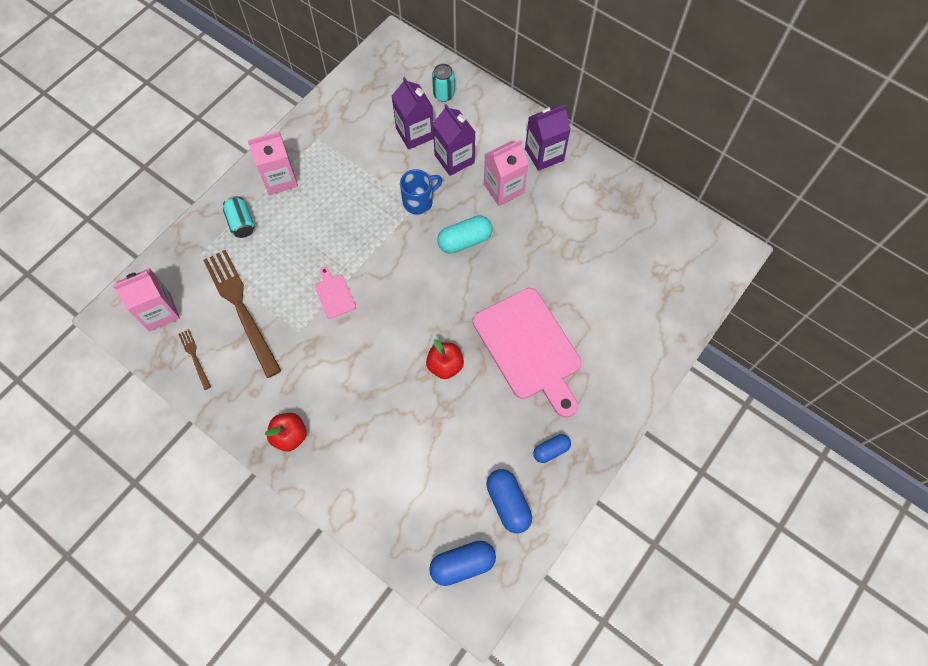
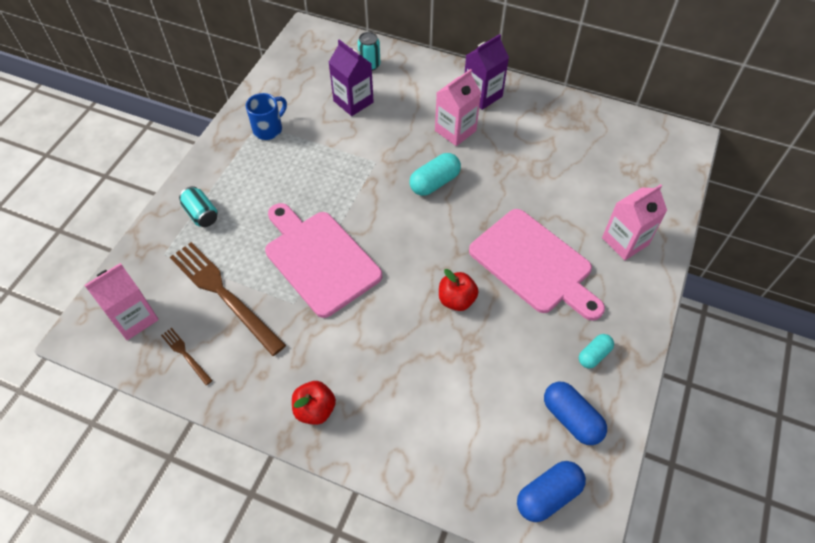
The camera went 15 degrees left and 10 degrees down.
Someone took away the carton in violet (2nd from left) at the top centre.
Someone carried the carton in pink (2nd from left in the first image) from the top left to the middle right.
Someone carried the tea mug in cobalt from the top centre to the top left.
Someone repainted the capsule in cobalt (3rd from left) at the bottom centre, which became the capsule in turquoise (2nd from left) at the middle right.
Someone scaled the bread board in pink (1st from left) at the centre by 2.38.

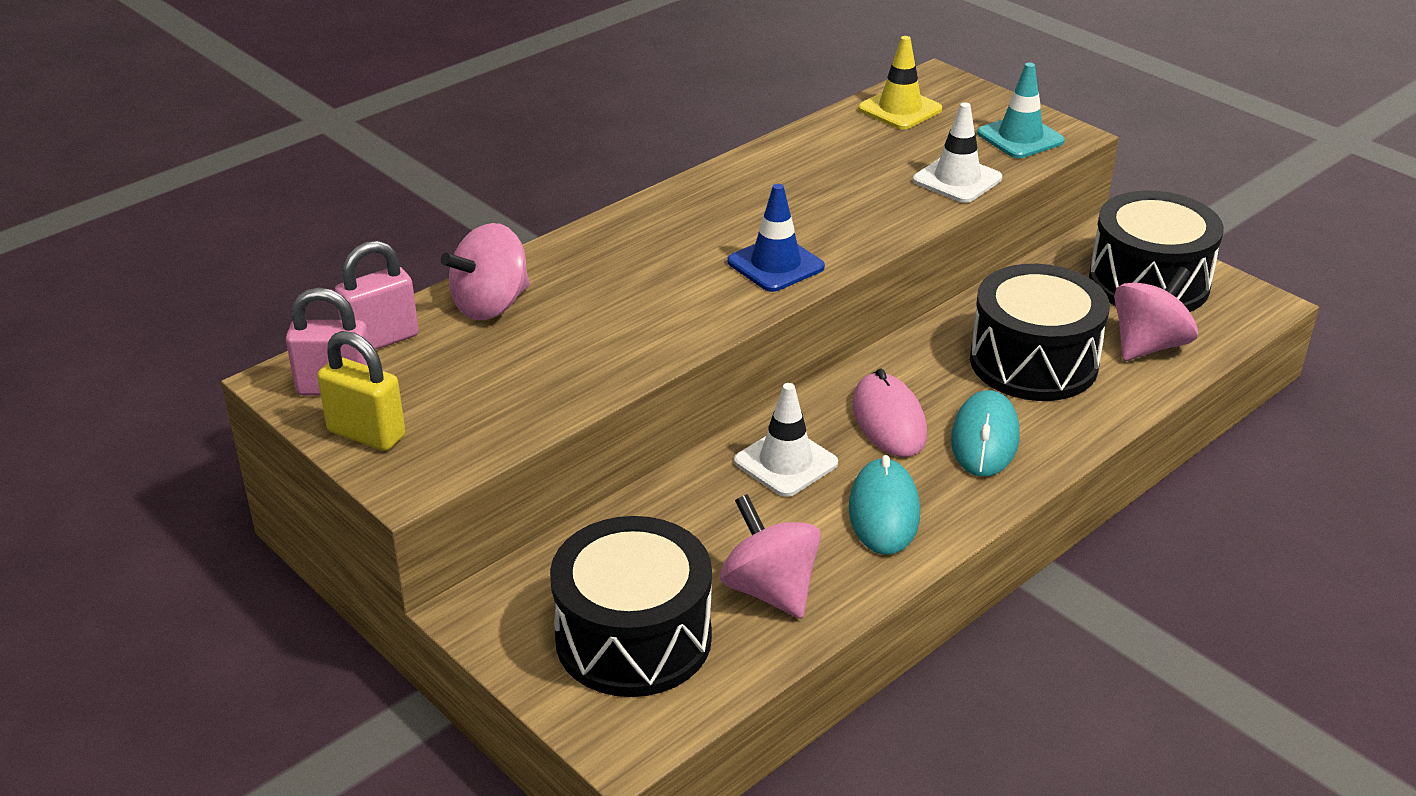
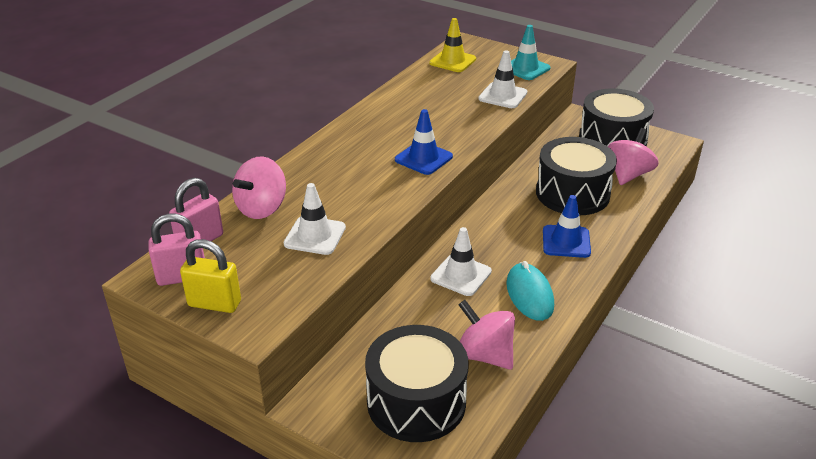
The camera went 15 degrees left and 0 degrees up.
Someone took away the PC mouse in pink at the centre.
Someone put down the traffic cone in white (1st from left) at the centre.
Someone swapped the PC mouse in turquoise (2nd from left) at the middle right for the traffic cone in cobalt (2nd from left) at the middle right.

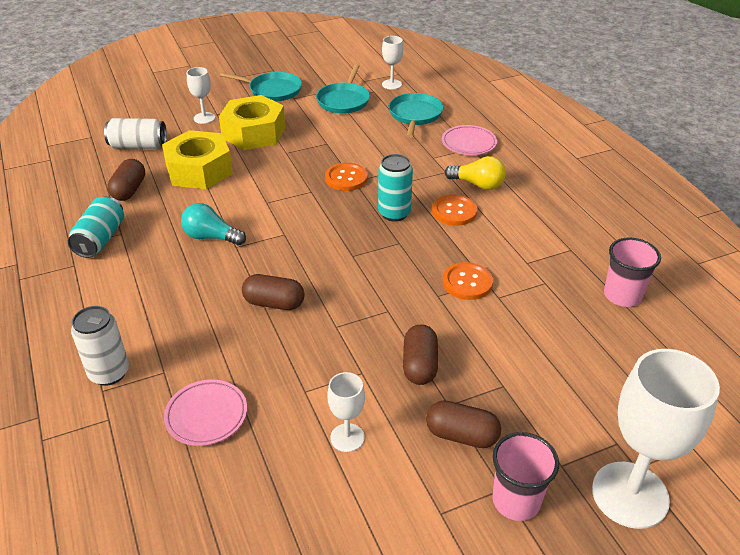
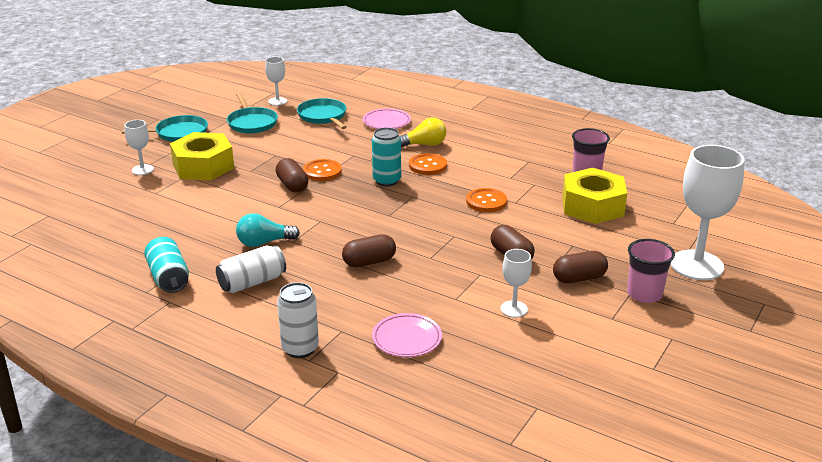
The camera went 35 degrees left and 10 degrees down.
Someone carried the soda can in white (2nd from left in the first image) from the top left to the middle left.
Someone carried the capsule in dark brown (1st from left) from the top left to the centre.
Someone carried the hexagon nut in golden (1st from left in the first image) from the top left to the middle right.

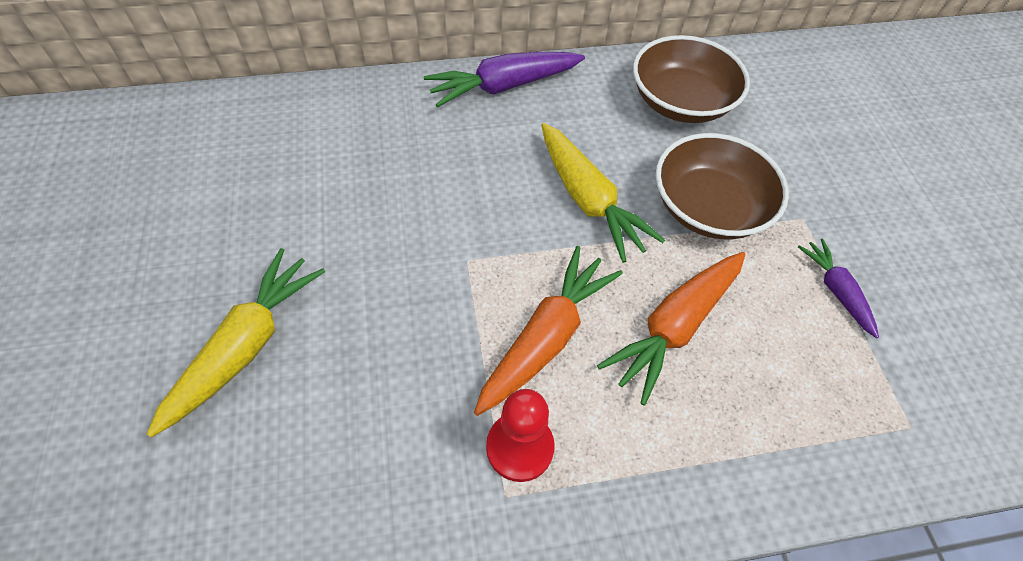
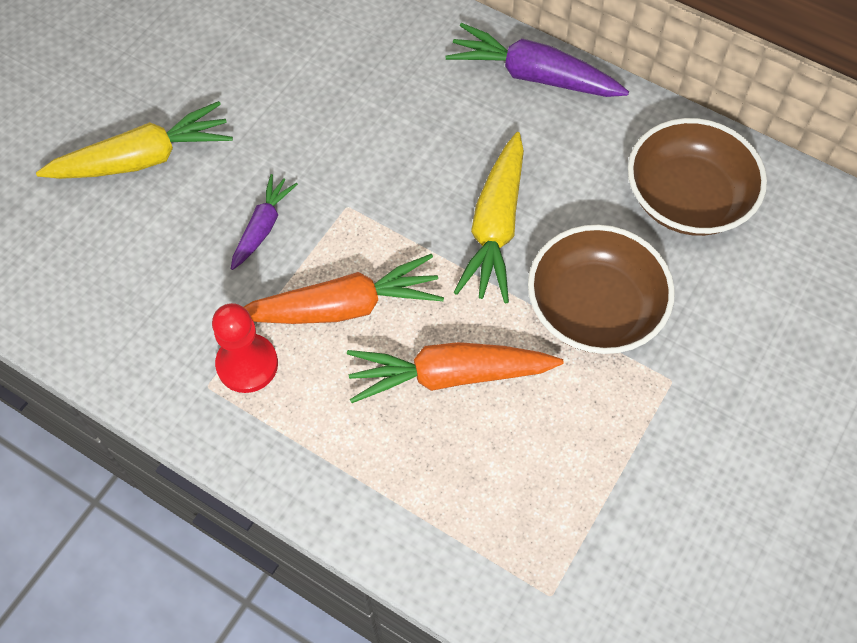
The camera went 45 degrees right and 5 degrees up.
Someone carried the carrot in violet (2nd from left in the first image) from the middle right to the middle left.

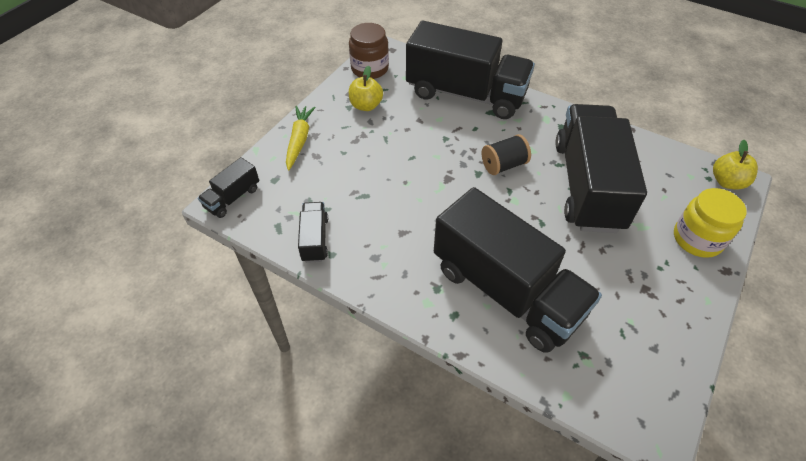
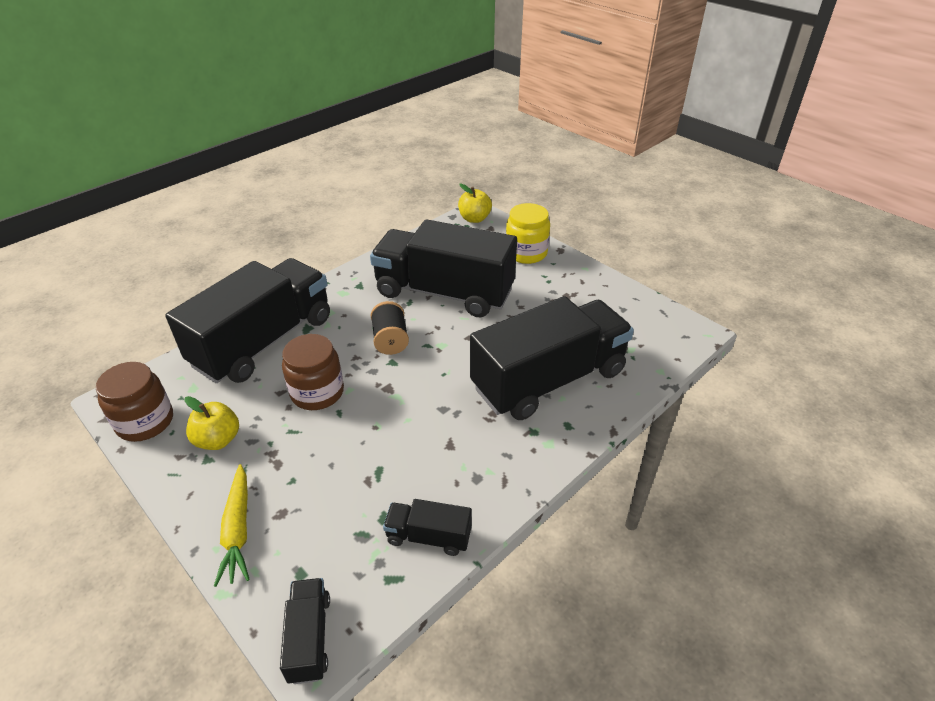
The camera went 75 degrees left and 10 degrees down.
Someone put down the preserve jar in dark brown (2nd from left) at the centre.
Someone rotated the lorry in black (1st from left in the first image) at the middle left by 150 degrees counterclockwise.
Someone rotated the carrot in golden at the top centre by 120 degrees counterclockwise.

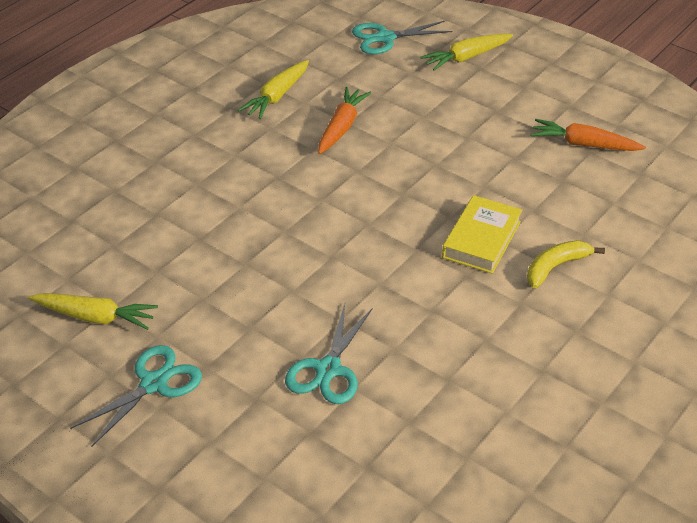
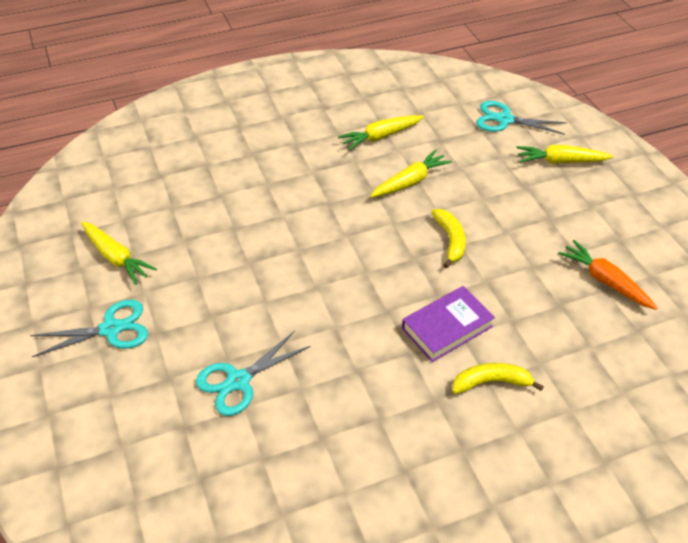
The camera went 30 degrees right and 5 degrees up.
Someone put down the banana in golden (1st from left) at the centre.
Someone repainted the carrot in orange-coloured (1st from left) at the top centre, which became the carrot in golden (3rd from left) at the top centre.
Someone repainted the hardcover in golden at the middle right, which became the hardcover in violet at the centre.

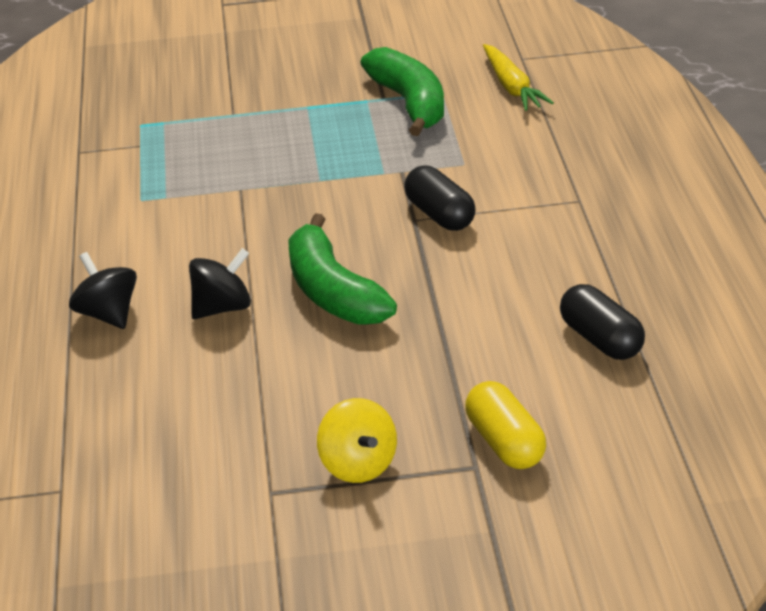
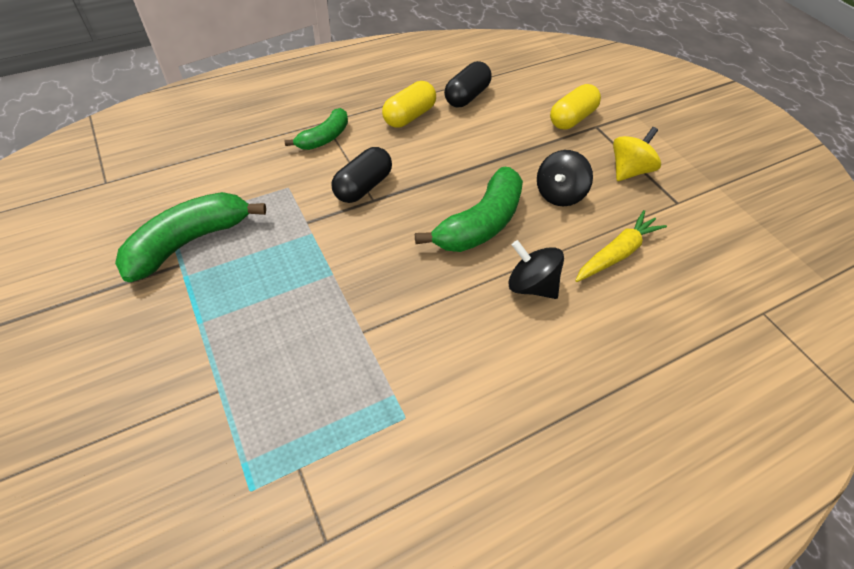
The camera went 115 degrees left and 15 degrees up.
Someone put down the banana in green (2nd from left) at the top centre.
Someone put down the capsule in golden (1st from left) at the top centre.
Someone carried the toy top in black (1st from left in the first image) from the middle left to the top centre.
Someone carried the carrot in golden from the top right to the middle right.

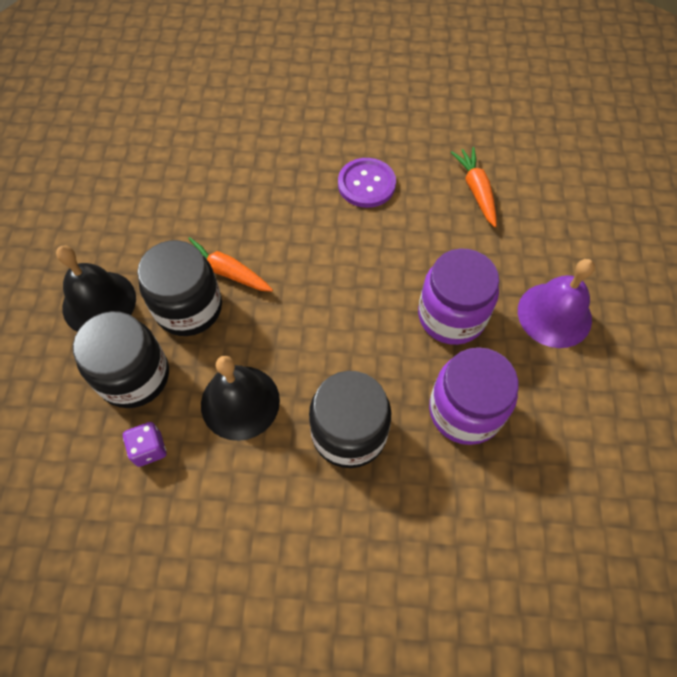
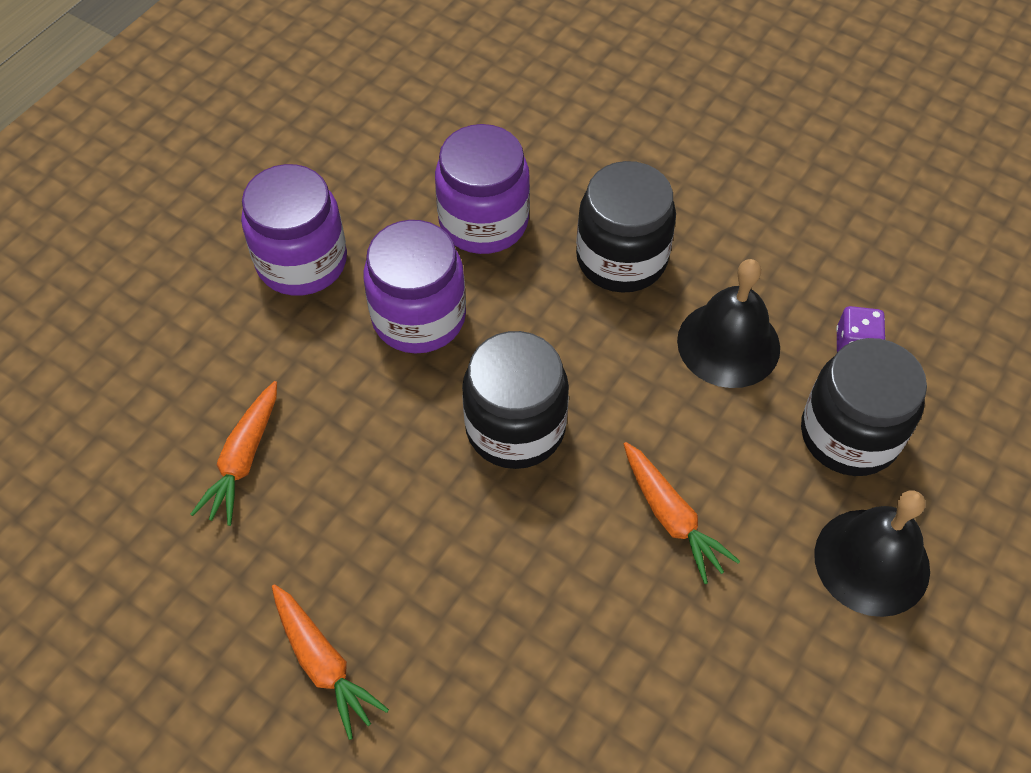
The camera went 150 degrees left and 5 degrees down.
Someone took away the sewing button in violet at the top centre.
Someone put down the carrot in orange-coloured (2nd from left) at the bottom left.
Someone carried the preserve jar in black (2nd from left in the first image) from the middle left to the centre.
Someone swapped the school bell in violet at the middle right for the preserve jar in violet (1st from left) at the top left.

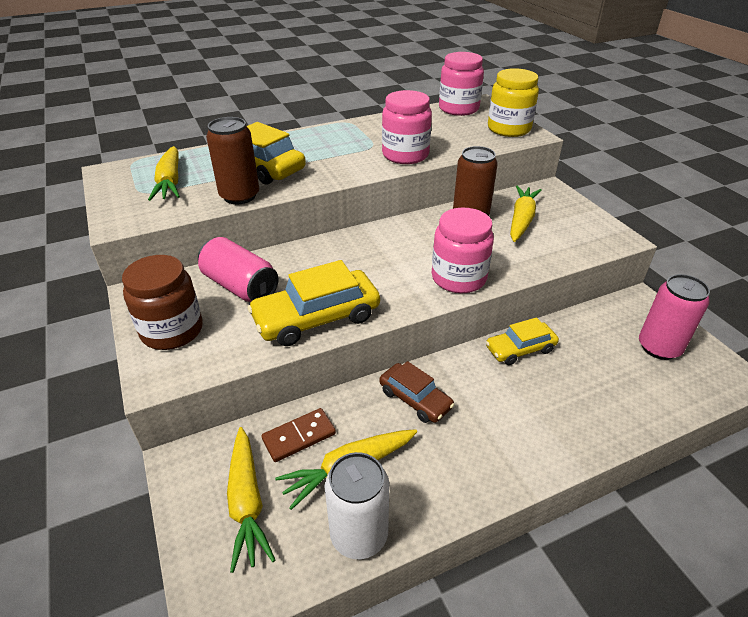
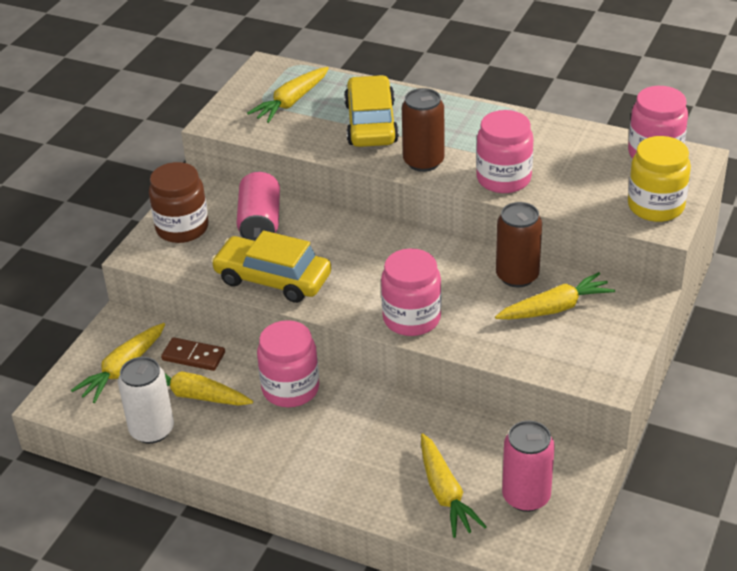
The camera went 50 degrees right and 0 degrees up.
Someone took away the automobile in golden (3rd from left) at the middle right.
Someone put down the carrot in golden (4th from left) at the bottom centre.
Someone carried the soda can in dark brown (1st from left) from the top left to the top centre.
Someone swapped the automobile in dark brown at the centre for the preserve jar in pink (1st from left) at the centre.

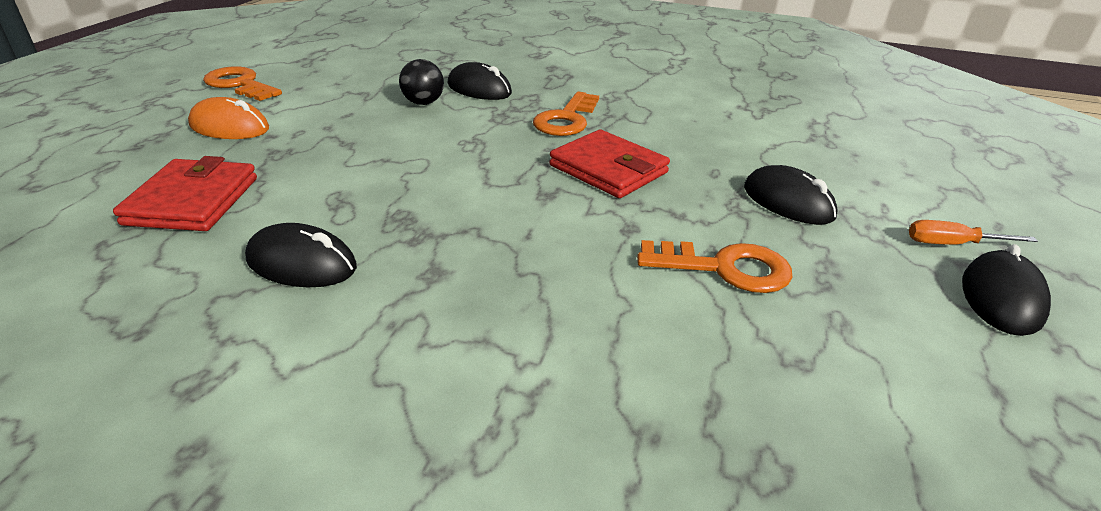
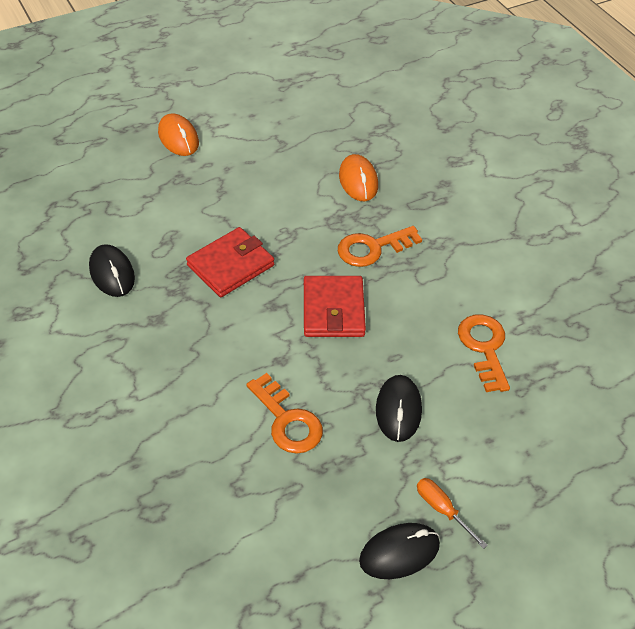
The camera went 45 degrees right and 15 degrees up.
Someone took away the ball in black at the top centre.
Someone carried the card wallet in red (1st from left) from the middle left to the centre.
Someone carried the door key in orange-coloured (1st from left in the first image) from the top left to the middle right.
Someone repainted the PC mouse in black (2nd from left) at the top centre, which became the PC mouse in orange-coloured (2nd from left) at the top centre.

